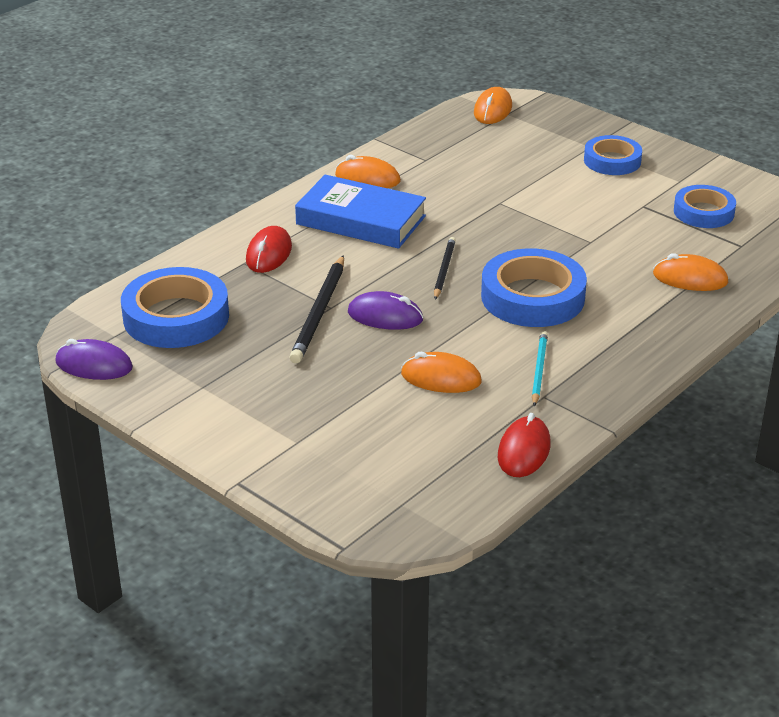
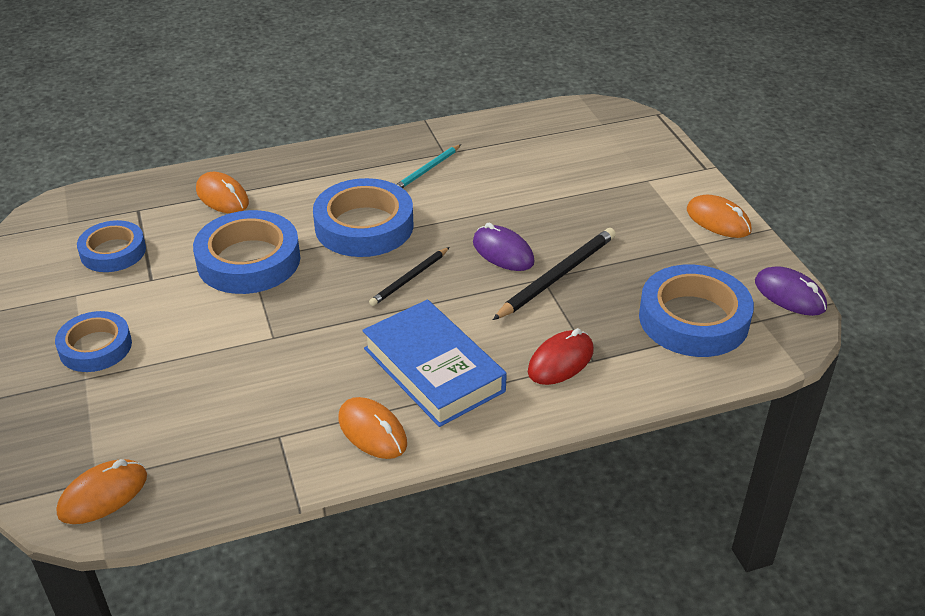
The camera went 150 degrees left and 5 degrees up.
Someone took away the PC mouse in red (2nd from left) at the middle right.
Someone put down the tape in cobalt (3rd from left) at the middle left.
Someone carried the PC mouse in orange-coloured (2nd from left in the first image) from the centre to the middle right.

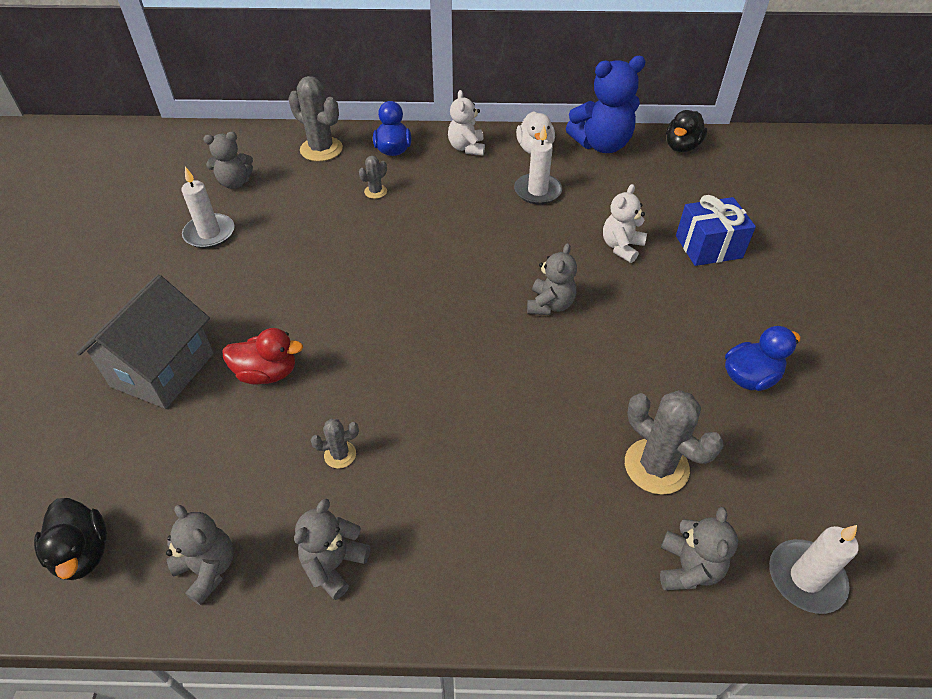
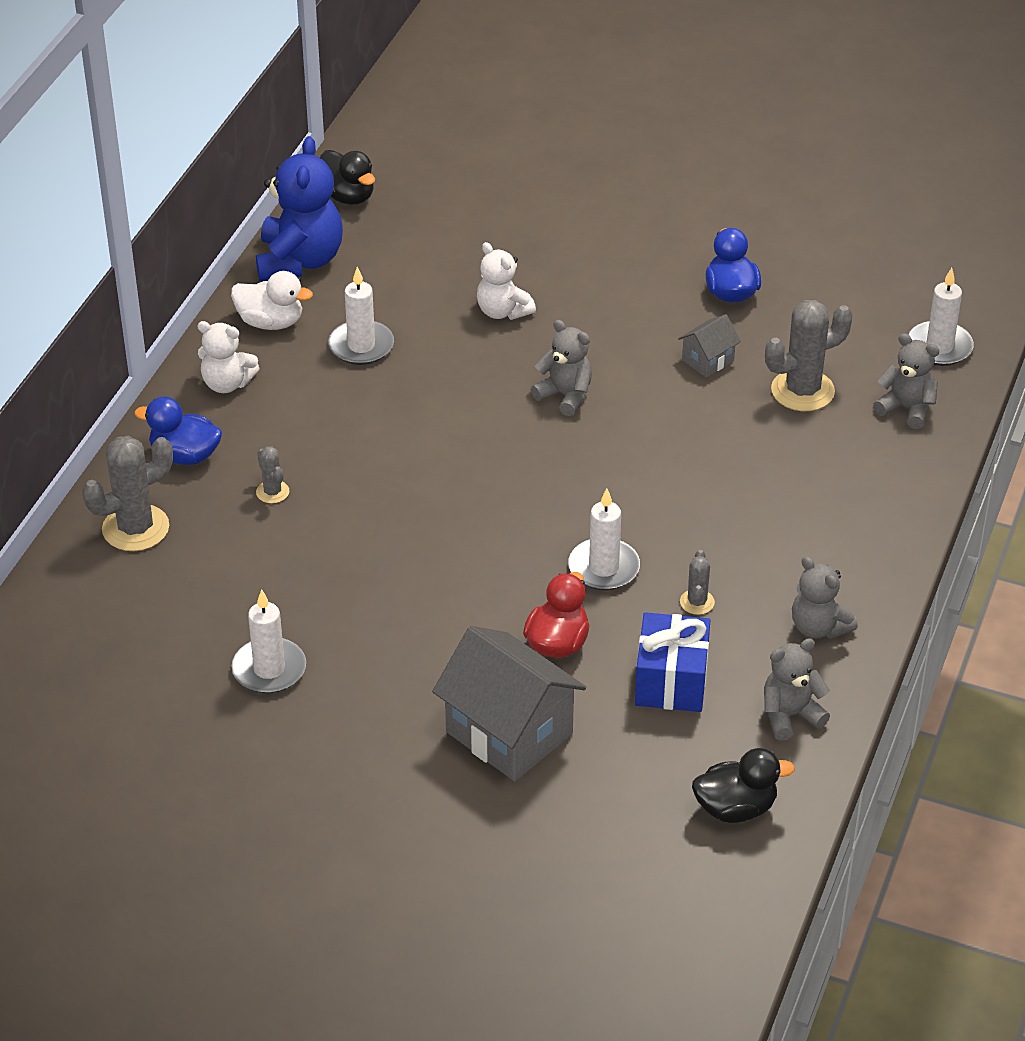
The camera went 70 degrees left and 5 degrees down.
Someone took away the teddy bear in ash-grey (2nd from left) at the top left.
Someone put down the wax candle in white (3rd from left) at the centre.
Someone put down the house in ash-grey (2nd from left) at the top right.
Someone carried the present in cobalt from the top right to the centre.

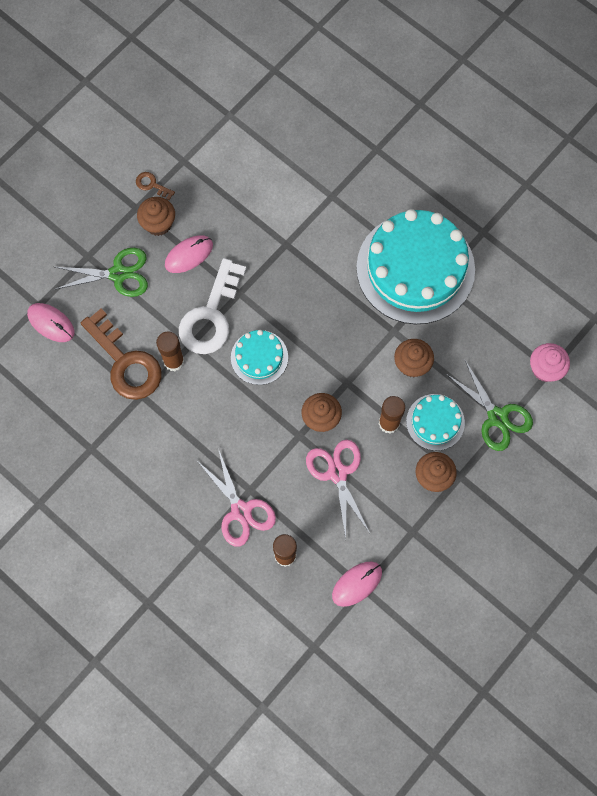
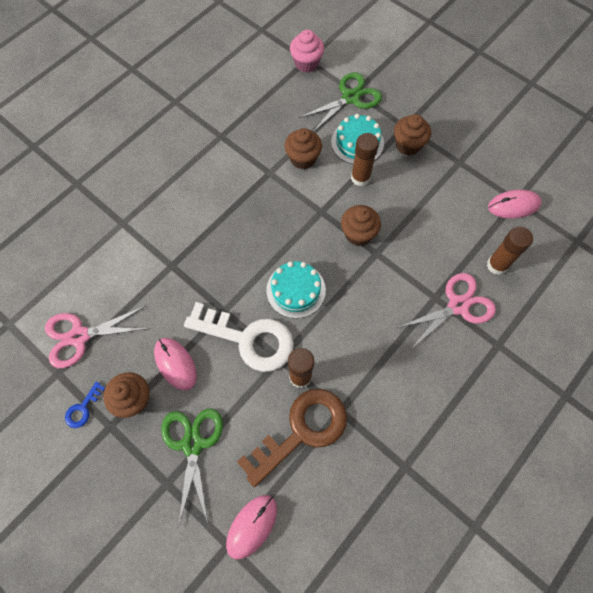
The camera went 90 degrees left and 5 degrees down.
Someone took away the layer cake in turquoise (2nd from left) at the middle right.
Someone carried the shears in pink (2nd from left in the first image) from the centre to the middle left.
Someone repainted the door key in dark brown (2nd from left) at the top left, which became the door key in cobalt at the bottom left.
Someone rotated the PC mouse in pink (3rd from left) at the bottom centre by 60 degrees counterclockwise.

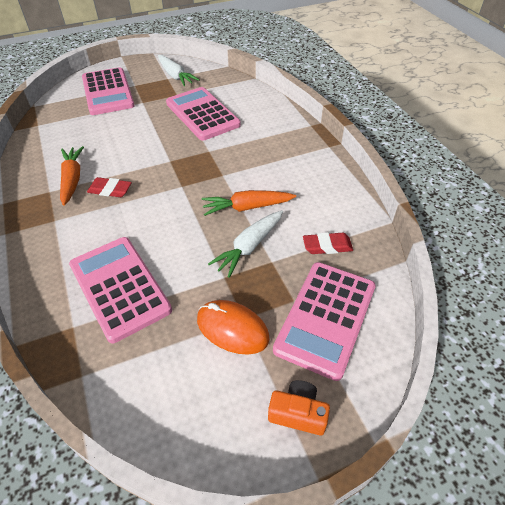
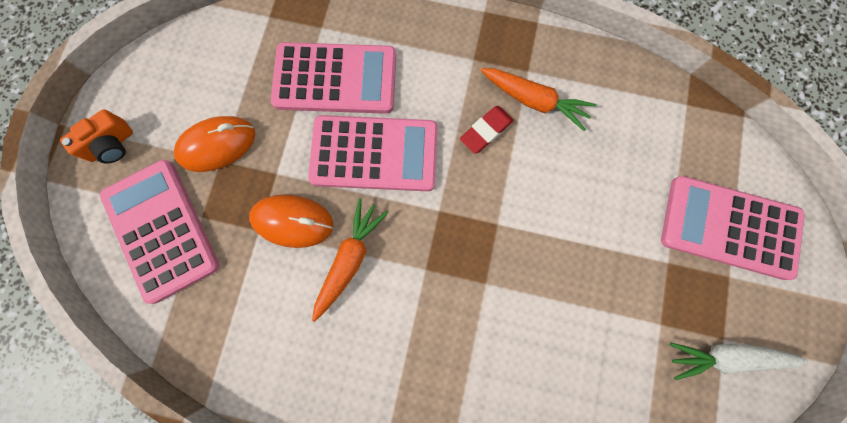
The camera went 125 degrees right and 30 degrees up.
Someone took away the gum eraser in red (2nd from left) at the centre.
Someone carried the adding machine in pink (3rd from left) from the top centre to the centre.
Someone swapped the carrot in white (2nd from left) at the centre for the PC mouse in orange-coloured (2nd from left) at the centre.

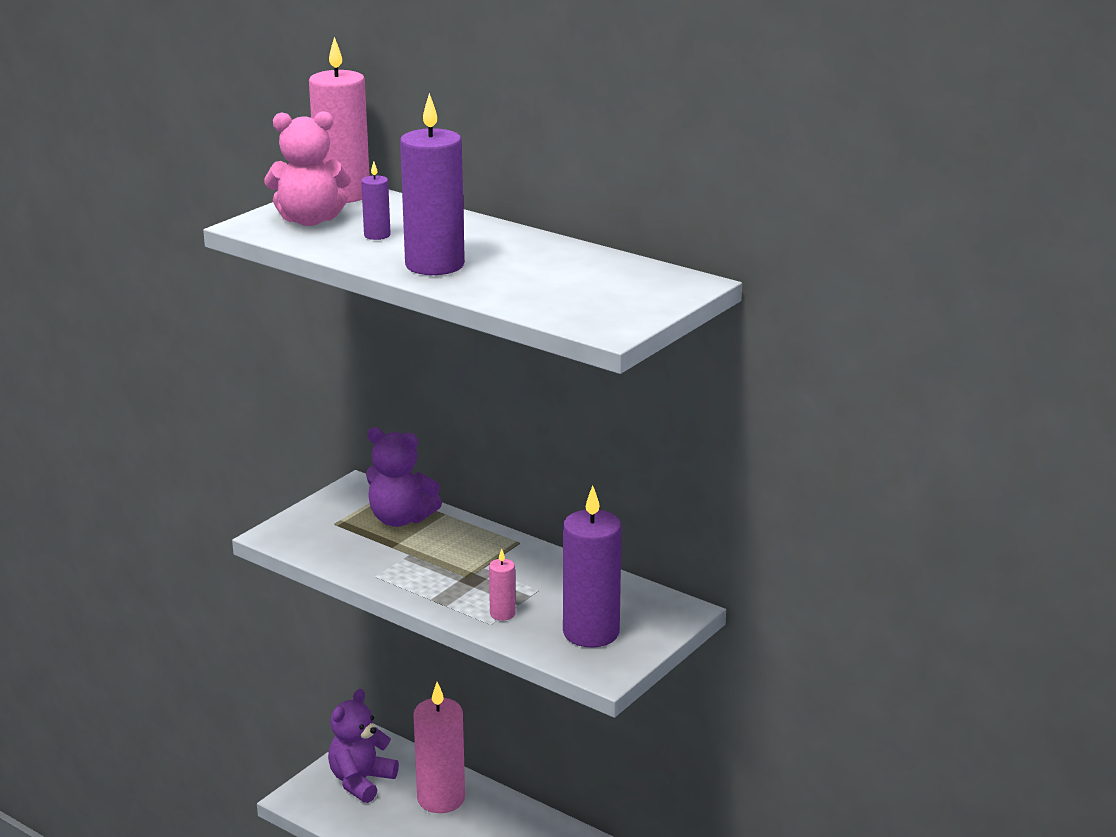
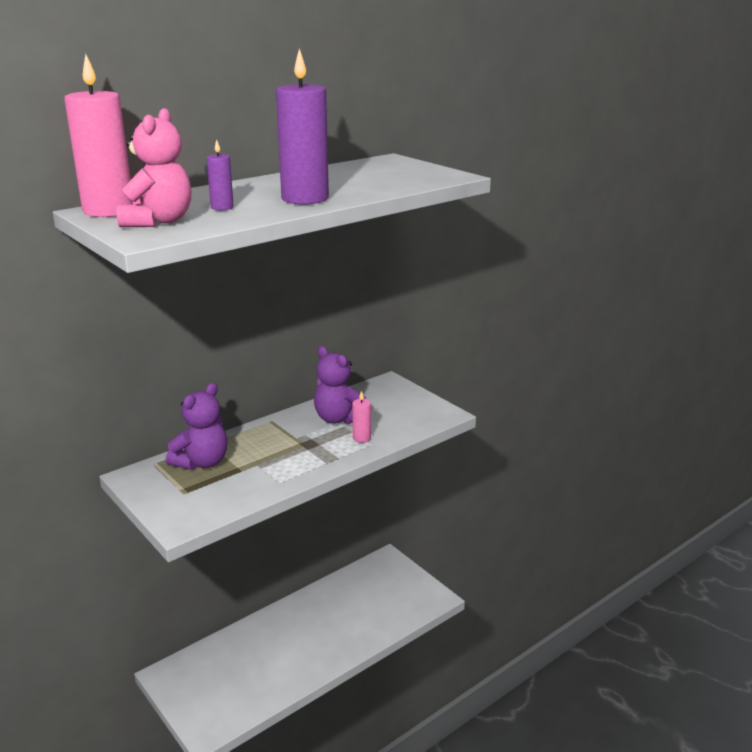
The camera went 75 degrees left and 0 degrees up.
Someone took away the wax candle in pink (2nd from left) at the bottom centre.
Someone took away the wax candle in violet (3rd from left) at the bottom centre.
Someone carried the teddy bear in violet (1st from left in the first image) from the bottom left to the centre.

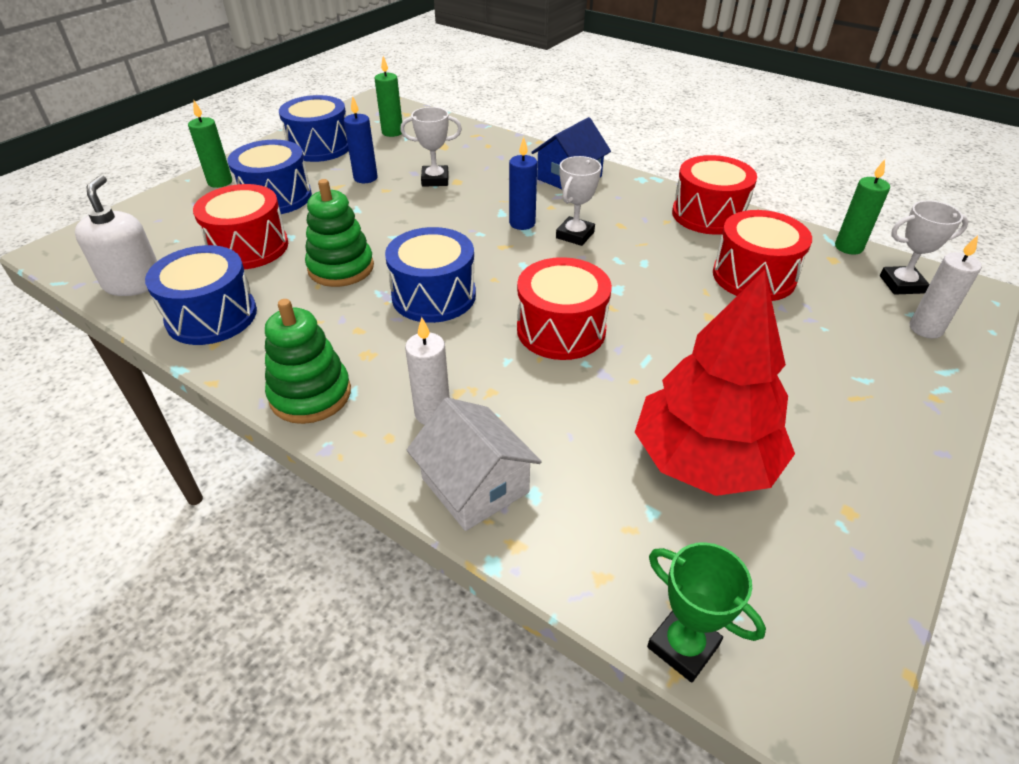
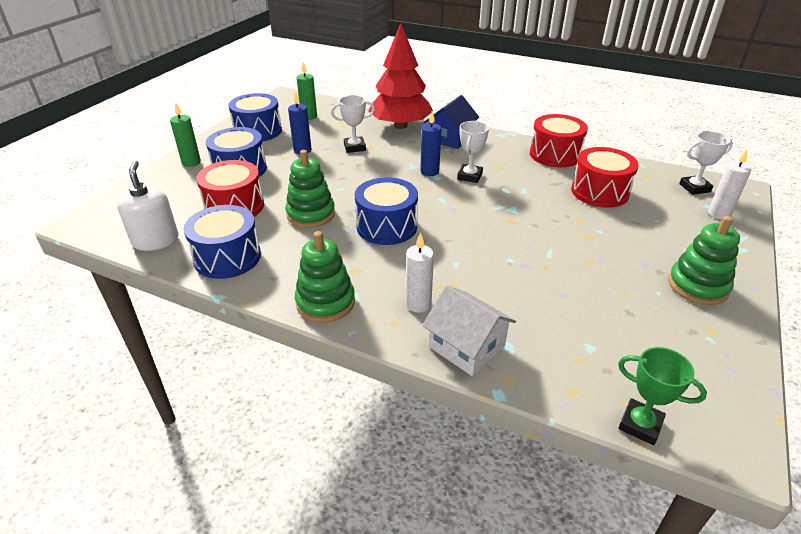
The camera went 10 degrees left and 5 degrees down.
Someone took away the snare drum in red (2nd from left) at the centre.
Someone took away the wax candle in green (3rd from left) at the top right.
Someone put down the stacking toy in green (3rd from left) at the middle right.
Someone carried the toy tree in red from the middle right to the top centre.

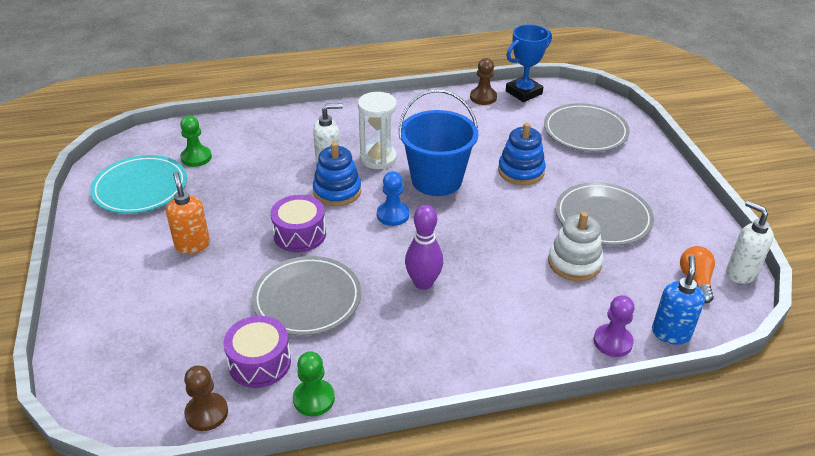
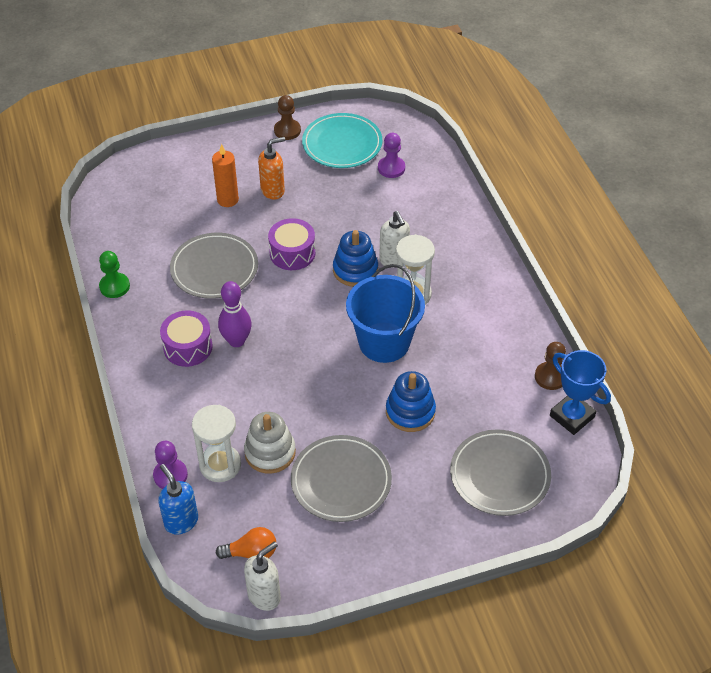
The camera went 85 degrees right and 10 degrees up.
Someone took away the pawn in cobalt at the centre.
Someone put down the sandglass in white (1st from left) at the middle left.
Someone put down the wax candle in orange-coloured at the top left.
Someone carried the pawn in dark brown (1st from left) from the bottom left to the top centre.
Someone carried the snare drum in violet (1st from left) from the bottom left to the middle left.
Someone repainted the pawn in green (1st from left) at the top left, which became the pawn in violet (2nd from left) at the top centre.
Someone rotated the pump bottle in cobalt at the middle right by 135 degrees counterclockwise.

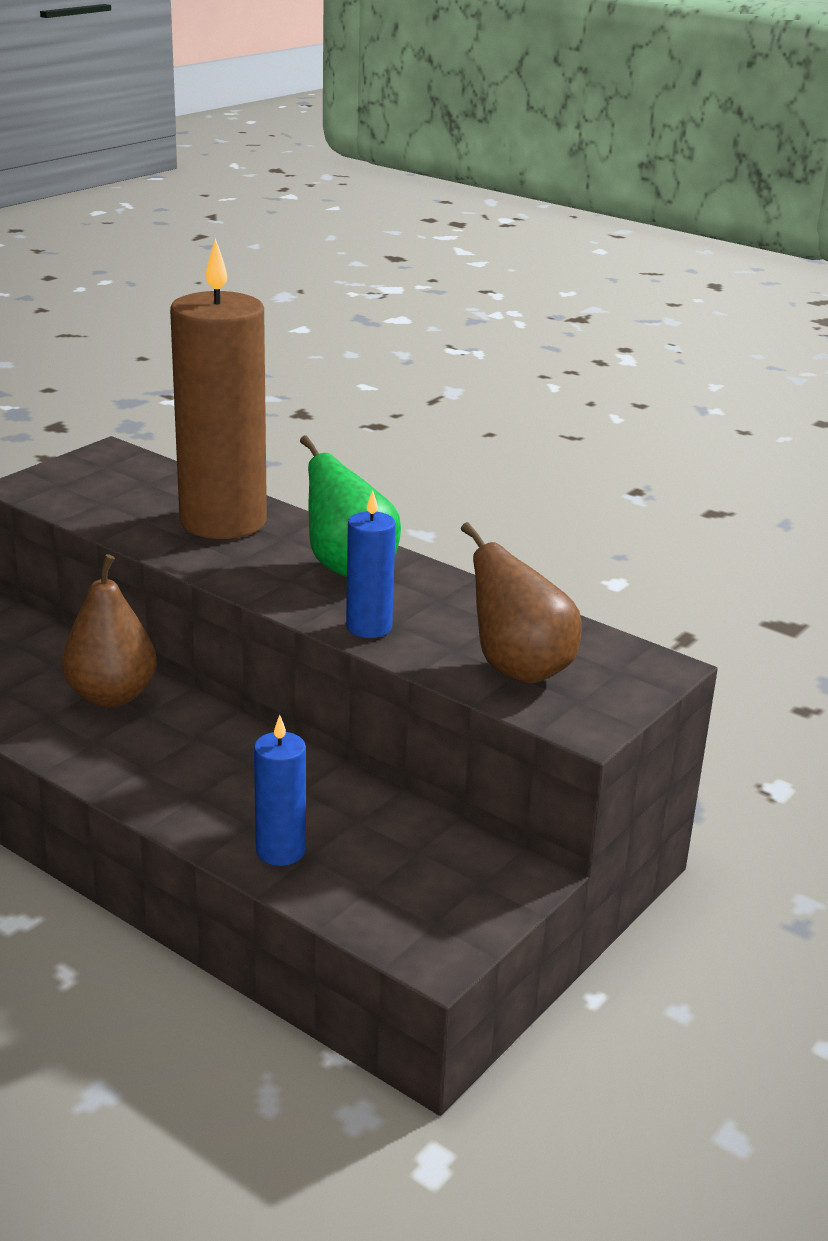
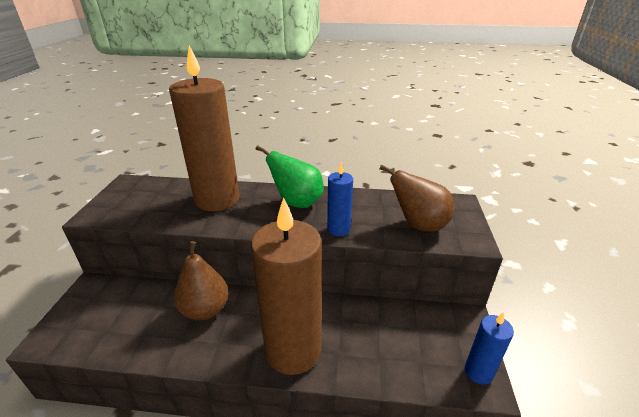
The camera went 30 degrees left and 5 degrees up.
Someone put down the wax candle in dark brown (2nd from left) at the bottom centre.
Someone carried the wax candle in cobalt (1st from left in the first image) from the centre to the bottom right.

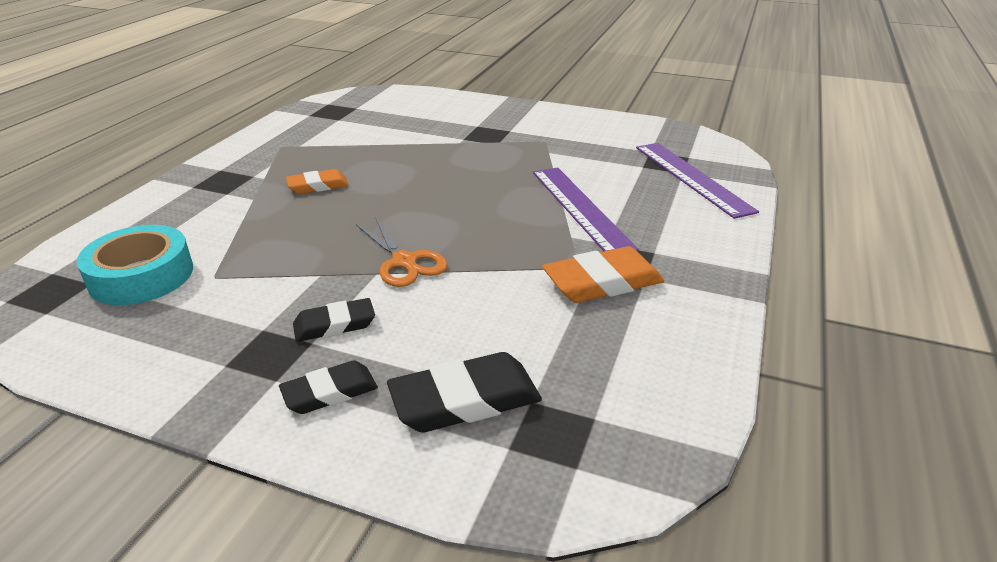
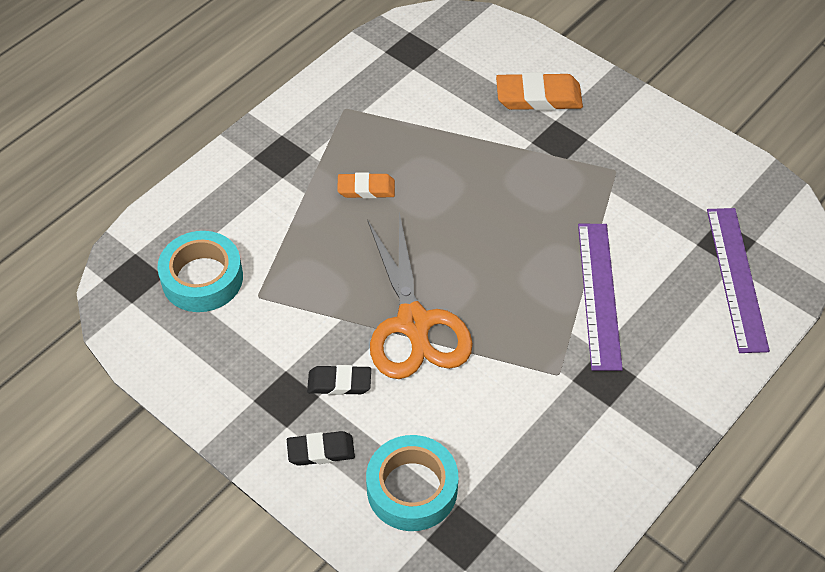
The camera went 20 degrees right and 20 degrees up.
Someone carried the gum eraser in orange-coloured (2nd from left) from the centre to the top centre.
Someone swapped the gum eraser in black (3rd from left) at the bottom centre for the tape in turquoise (2nd from left) at the bottom centre.
Someone scaled the shears in orange-coloured at the centre by 1.70.

